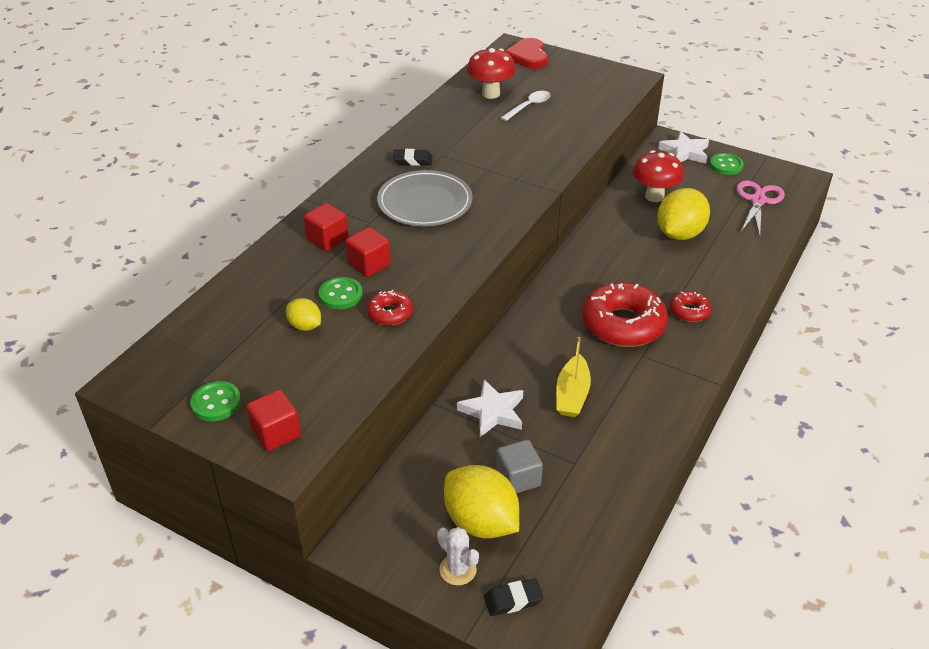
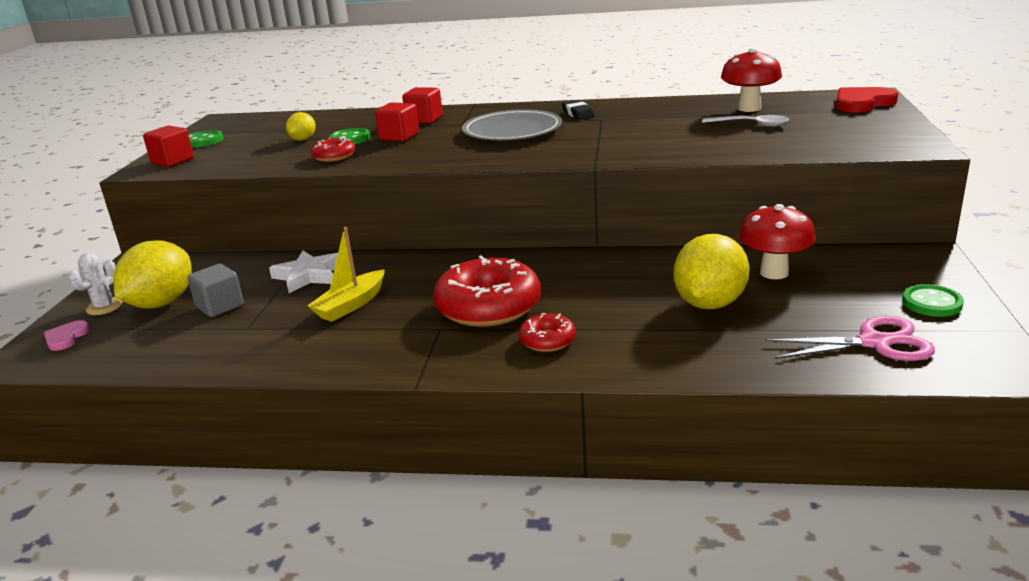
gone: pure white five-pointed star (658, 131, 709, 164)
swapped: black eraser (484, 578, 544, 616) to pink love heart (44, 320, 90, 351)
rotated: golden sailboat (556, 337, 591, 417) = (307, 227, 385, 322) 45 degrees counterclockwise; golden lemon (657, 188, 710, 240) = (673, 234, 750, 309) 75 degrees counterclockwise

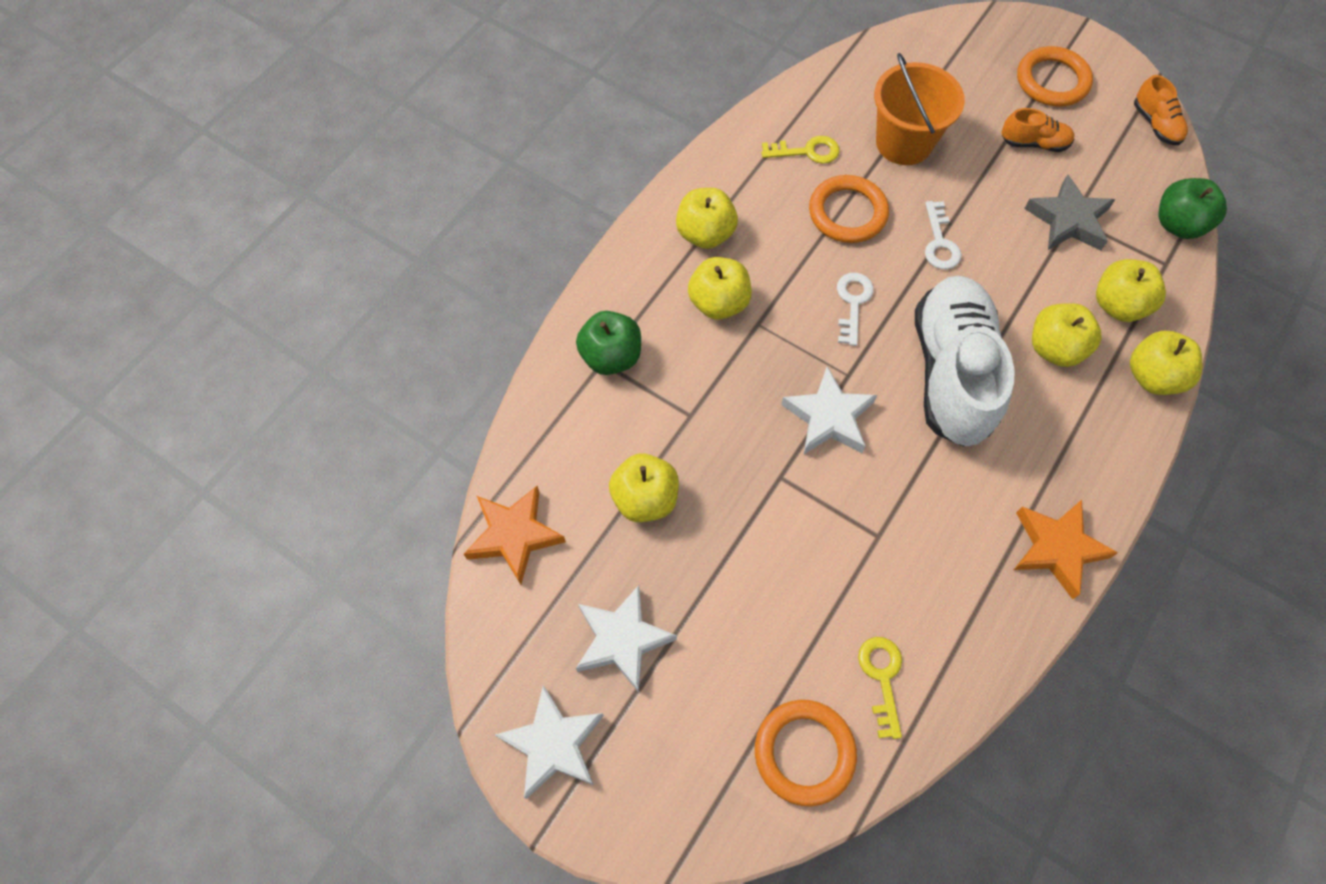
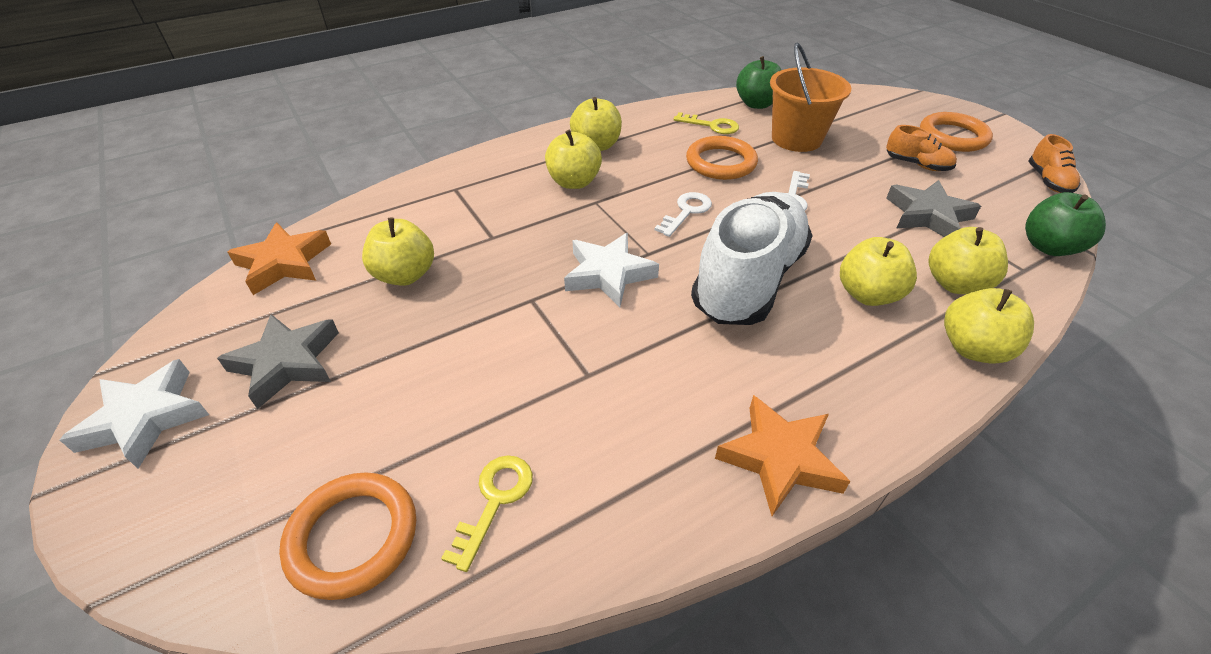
shifted: emerald apple (576, 311, 641, 375) to (736, 56, 781, 109)
repainted: pure white five-pointed star (576, 585, 677, 692) to grey five-pointed star (217, 314, 339, 409)

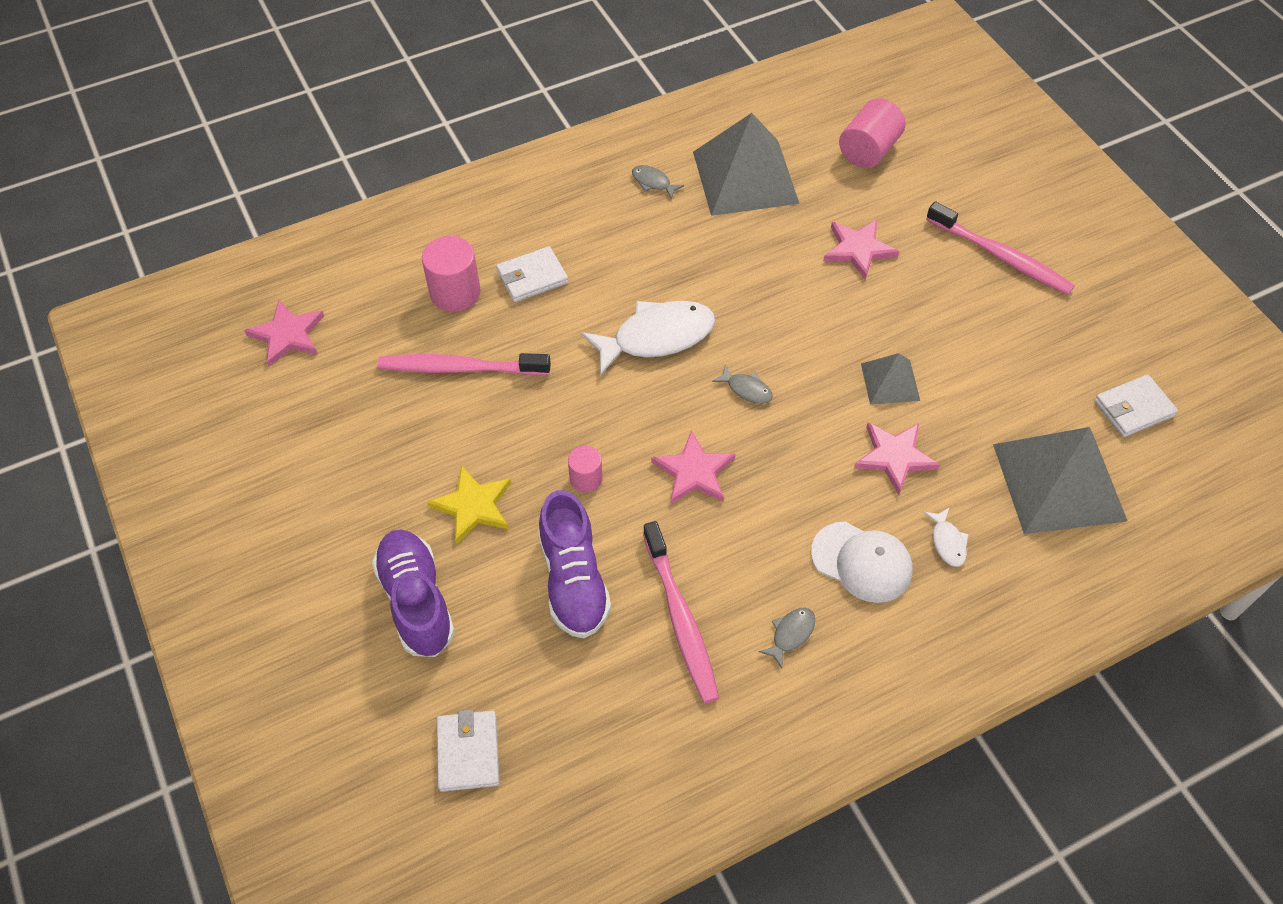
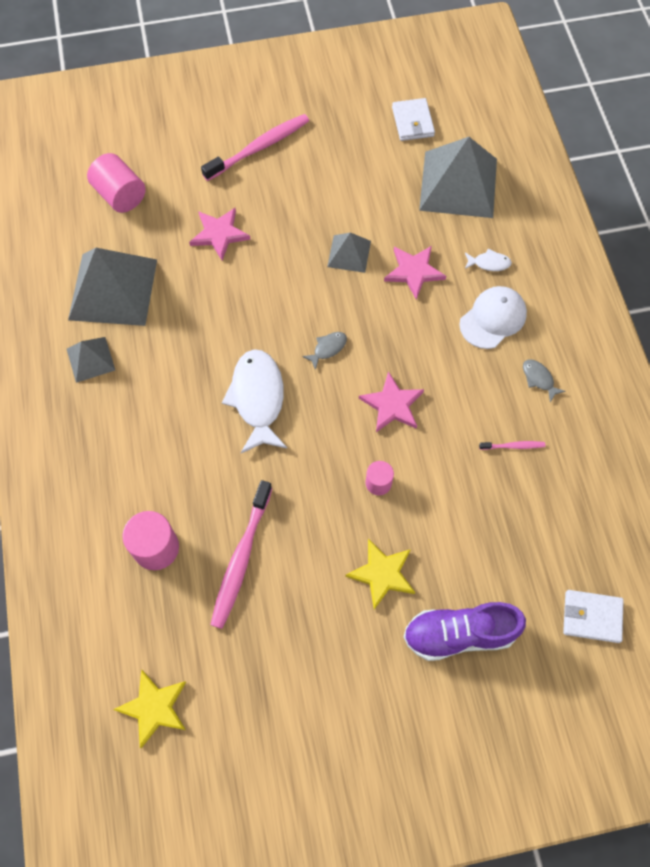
gone: pure white billfold (496, 246, 568, 302); royal purple sneaker (538, 490, 611, 638)
swapped: grey fish (632, 165, 684, 199) to grey pyramid (67, 337, 115, 383)
repainted: pink five-pointed star (244, 300, 324, 367) to golden five-pointed star (113, 669, 186, 748)
scaled: pink dental brush (643, 521, 719, 703) = (479, 441, 545, 450) x0.46

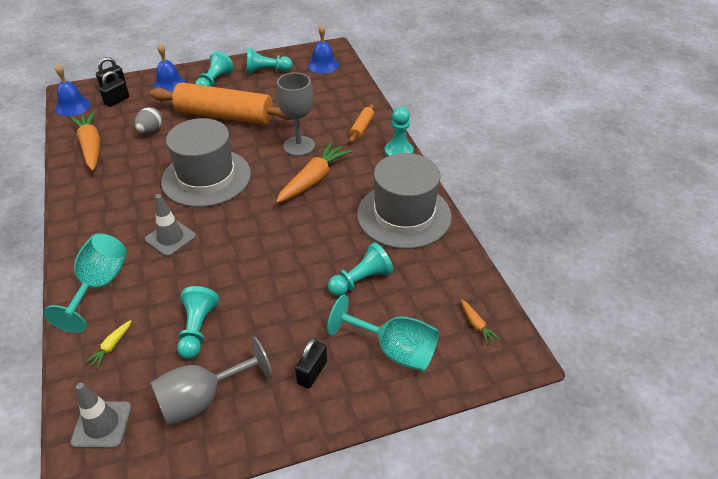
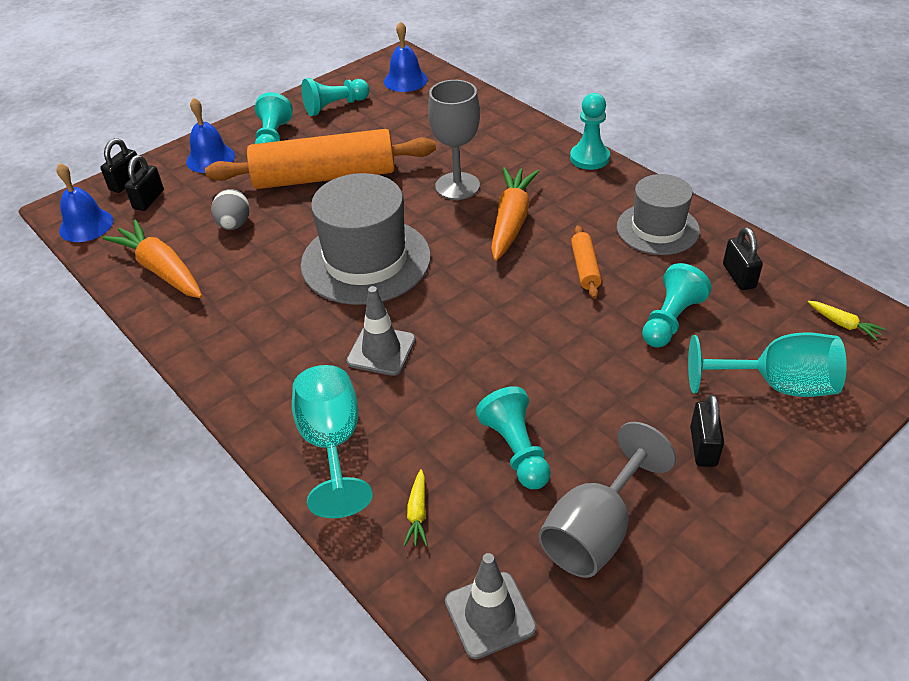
new: black small lock (723, 227, 763, 290)
shifted: orange-coloured pastry roller (349, 104, 374, 143) to (571, 225, 602, 299)
repainted: orange-coloured root vegetable (461, 300, 500, 345) to golden root vegetable (808, 301, 885, 341)
scaled: grey tall hat (357, 153, 452, 249) = (617, 174, 700, 255) x0.64

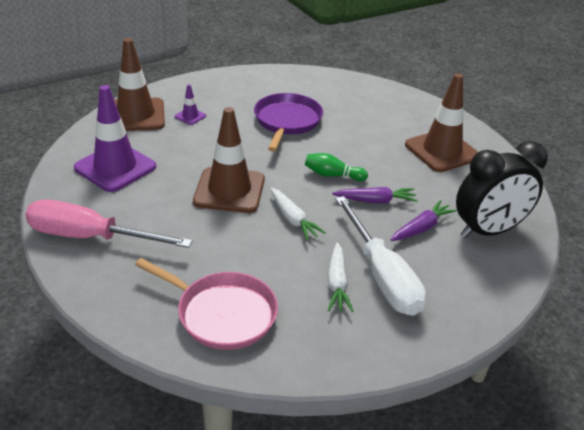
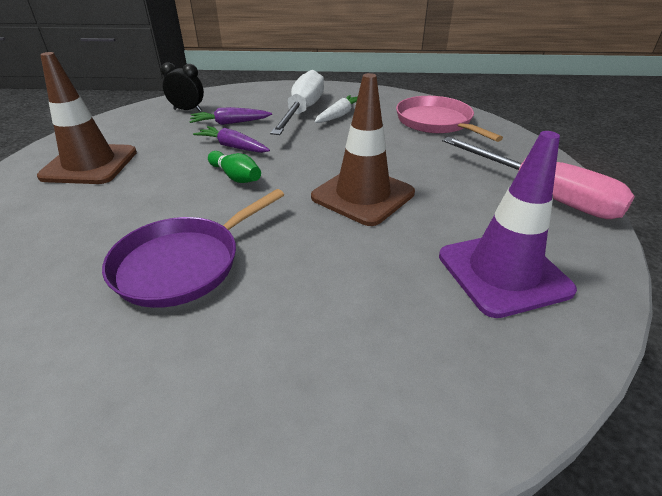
gone: brown road cone (114, 38, 165, 131); royal purple road cone (175, 84, 206, 125); pure white root vegetable (270, 187, 326, 241)
scaled: black bedside clock (456, 141, 548, 238) = (161, 62, 204, 111) x0.53

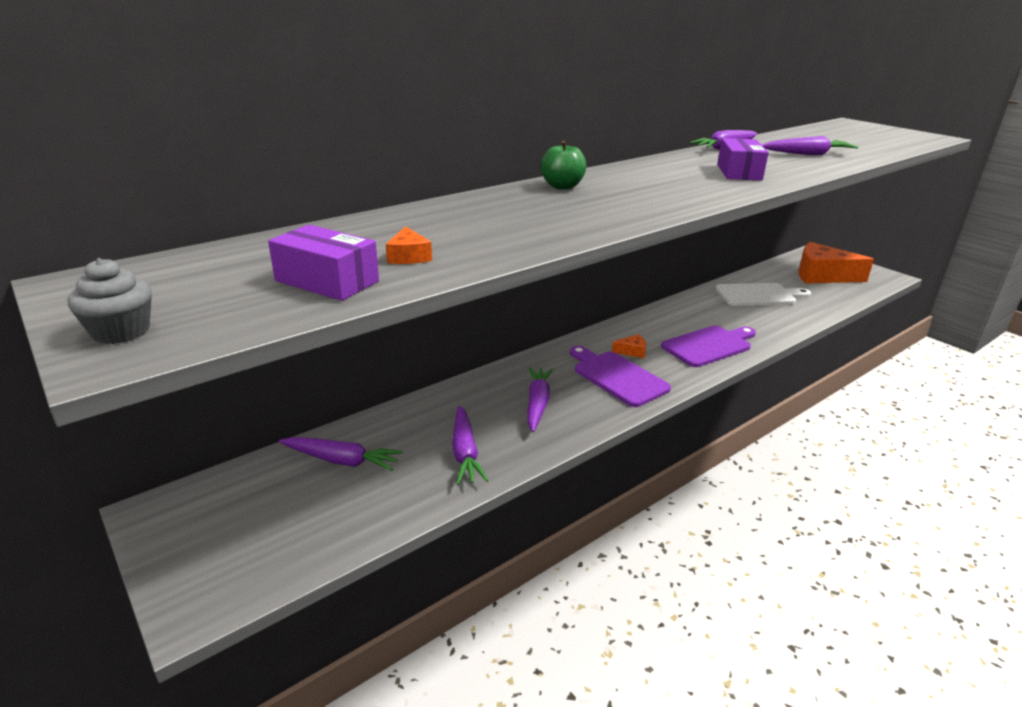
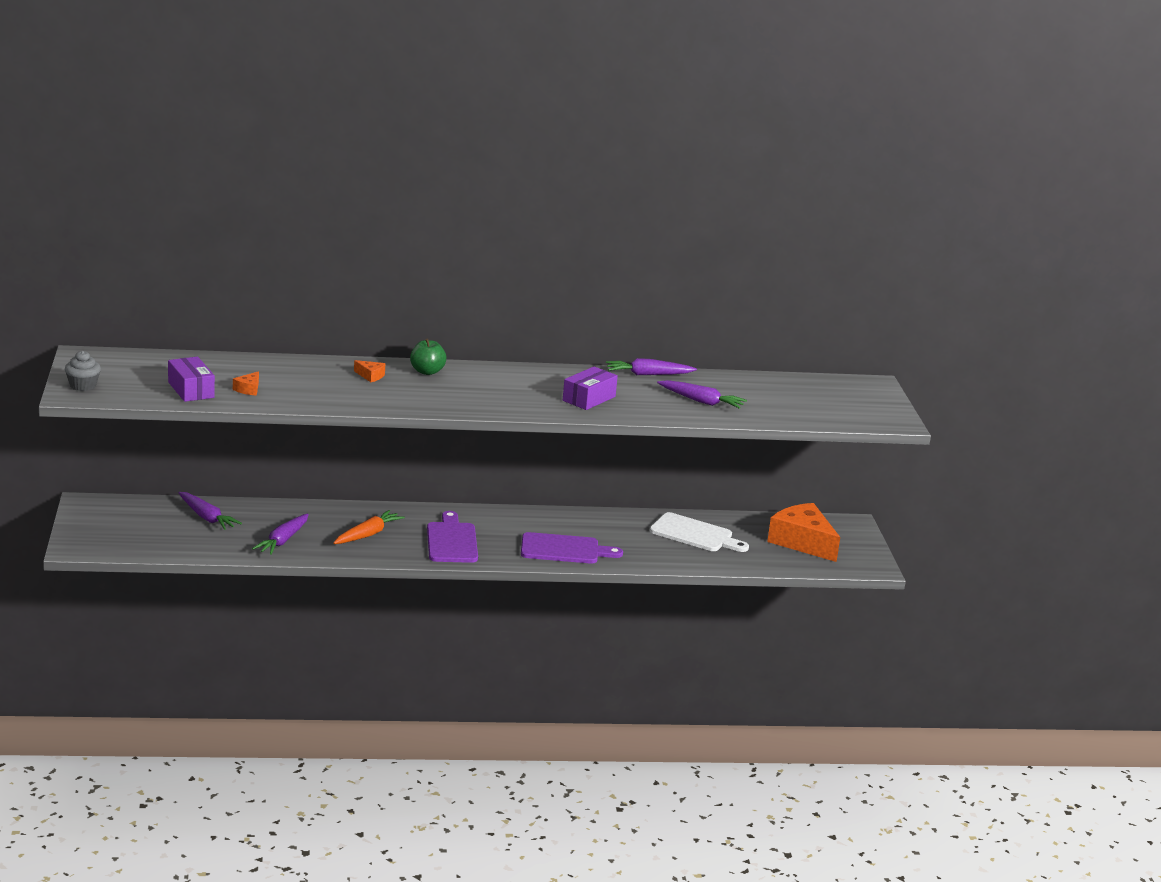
shifted: orange-coloured piece of cheese (612, 334, 646, 358) to (354, 360, 385, 382)
repainted: royal purple root vegetable (527, 367, 553, 432) to orange-coloured root vegetable (333, 510, 405, 544)

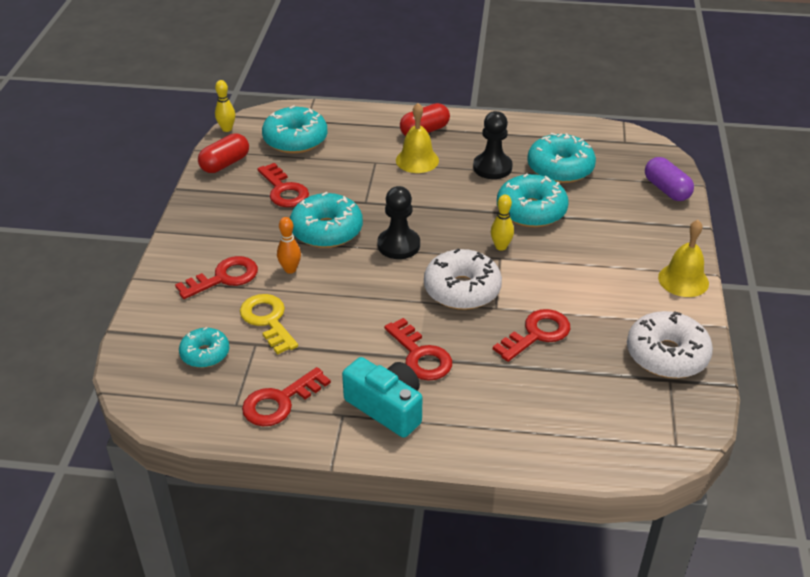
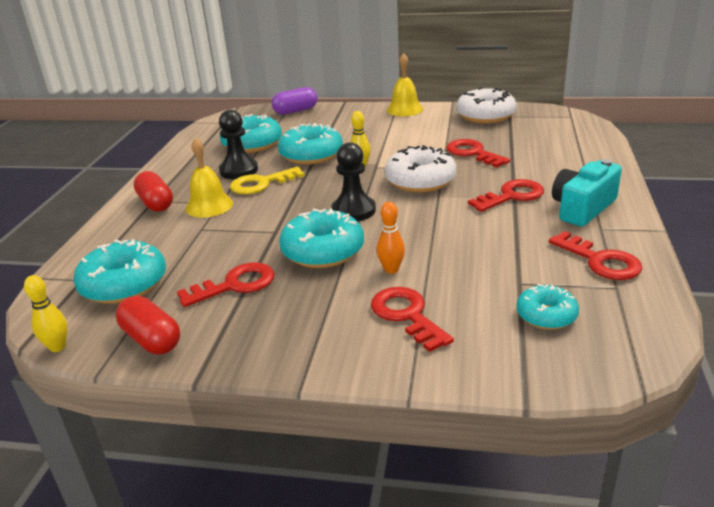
shifted: golden door key (240, 294, 298, 355) to (230, 167, 305, 194)

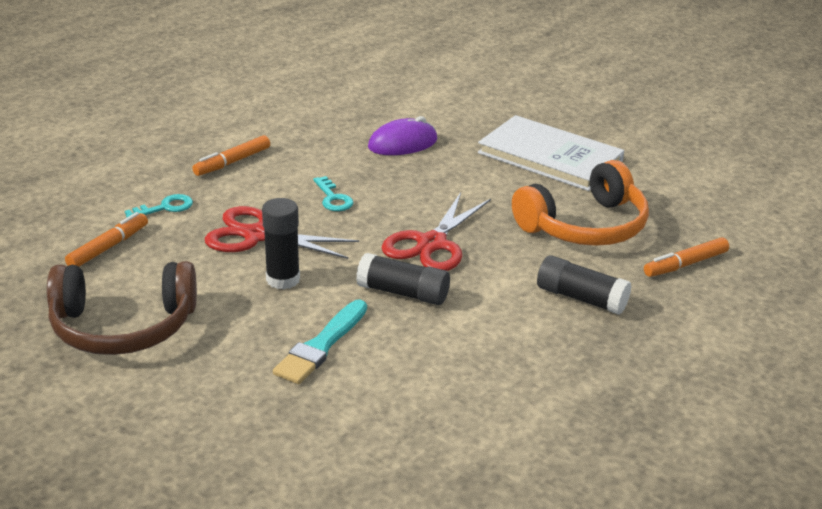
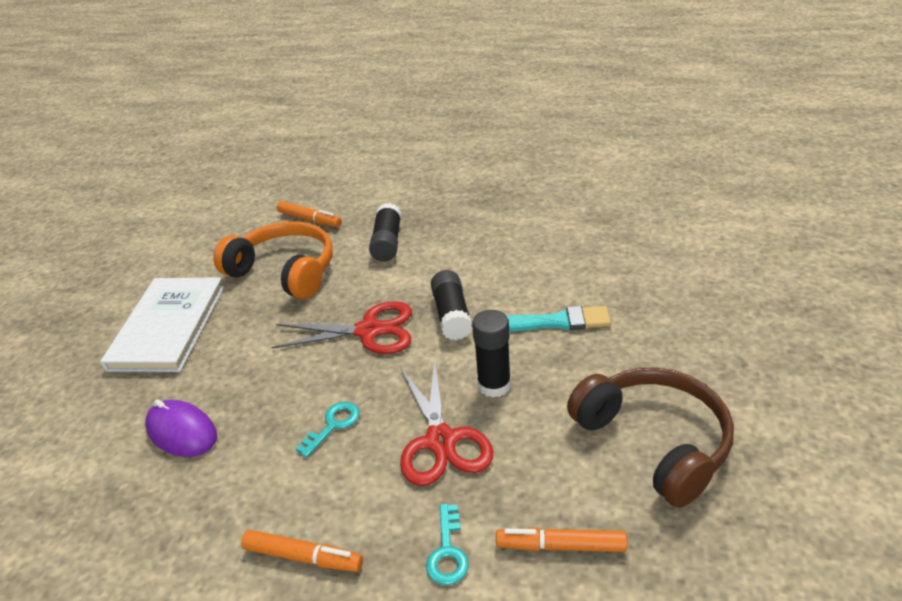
rotated: teal door key (125, 194, 193, 217) = (426, 504, 469, 585) 120 degrees counterclockwise

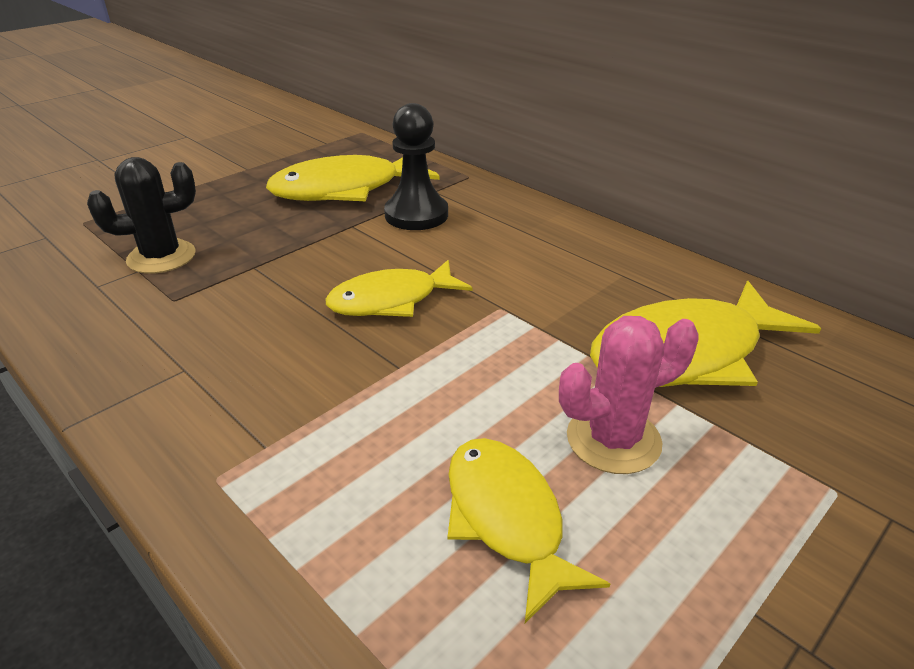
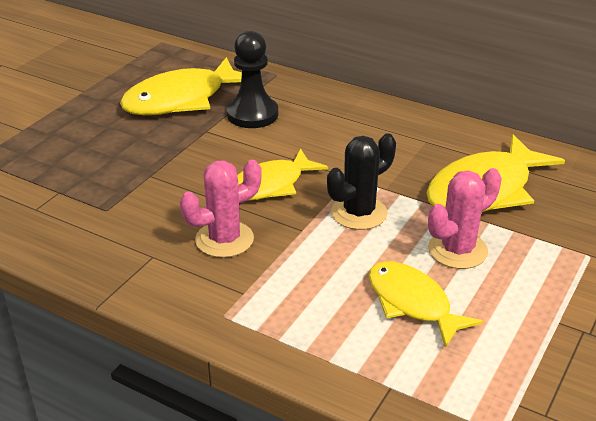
new: pink saguaro cactus (180, 160, 262, 258)
shifted: black saguaro cactus (87, 157, 196, 274) to (327, 133, 396, 230)

